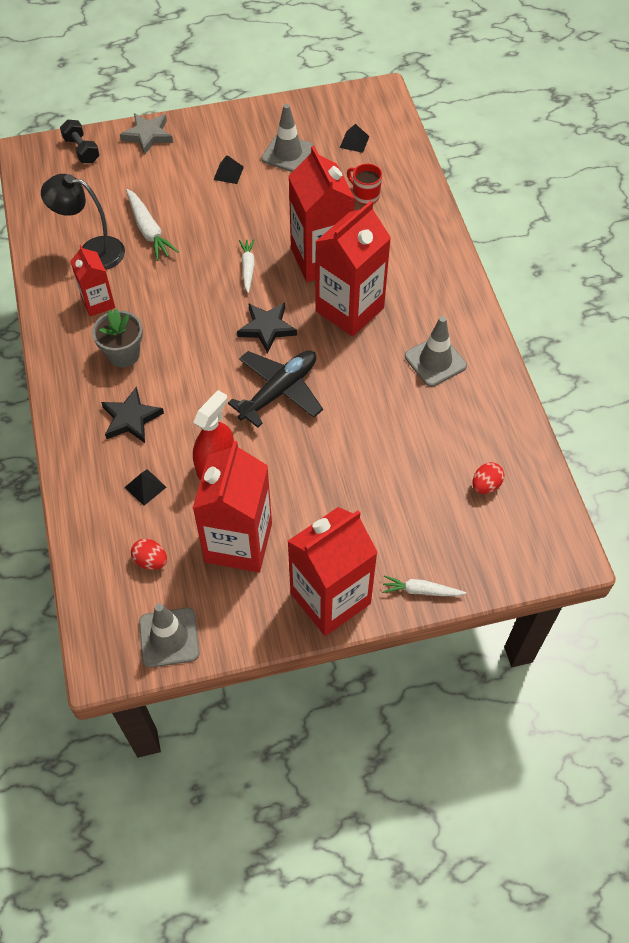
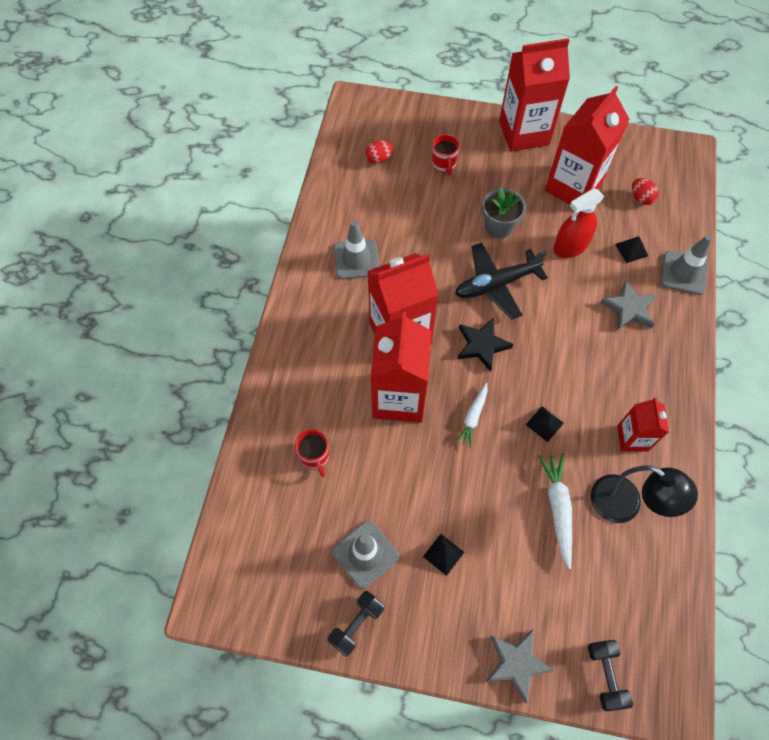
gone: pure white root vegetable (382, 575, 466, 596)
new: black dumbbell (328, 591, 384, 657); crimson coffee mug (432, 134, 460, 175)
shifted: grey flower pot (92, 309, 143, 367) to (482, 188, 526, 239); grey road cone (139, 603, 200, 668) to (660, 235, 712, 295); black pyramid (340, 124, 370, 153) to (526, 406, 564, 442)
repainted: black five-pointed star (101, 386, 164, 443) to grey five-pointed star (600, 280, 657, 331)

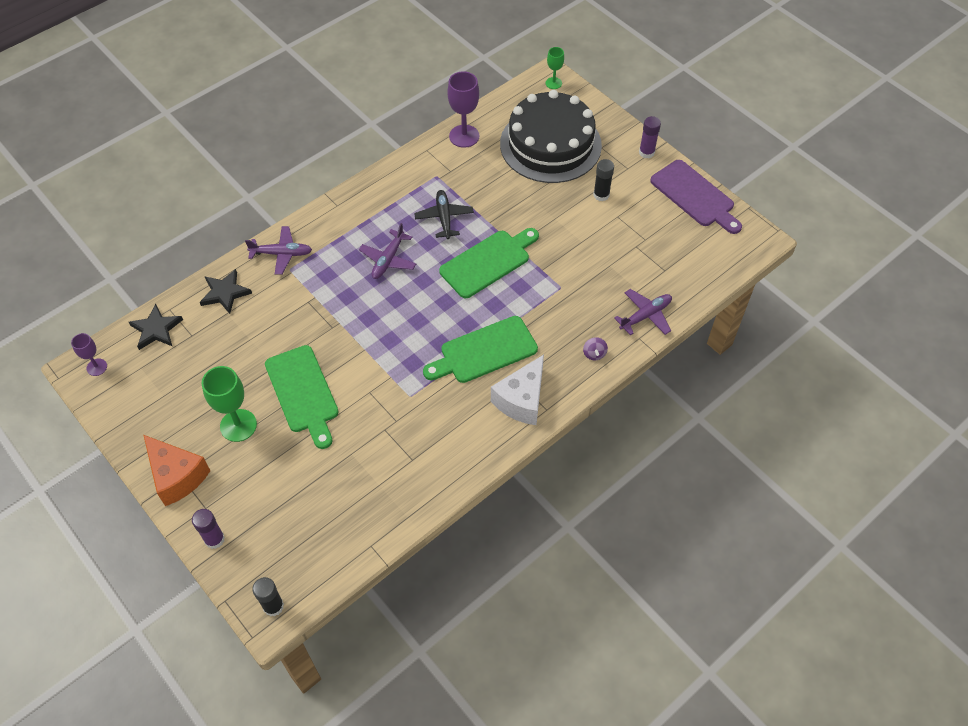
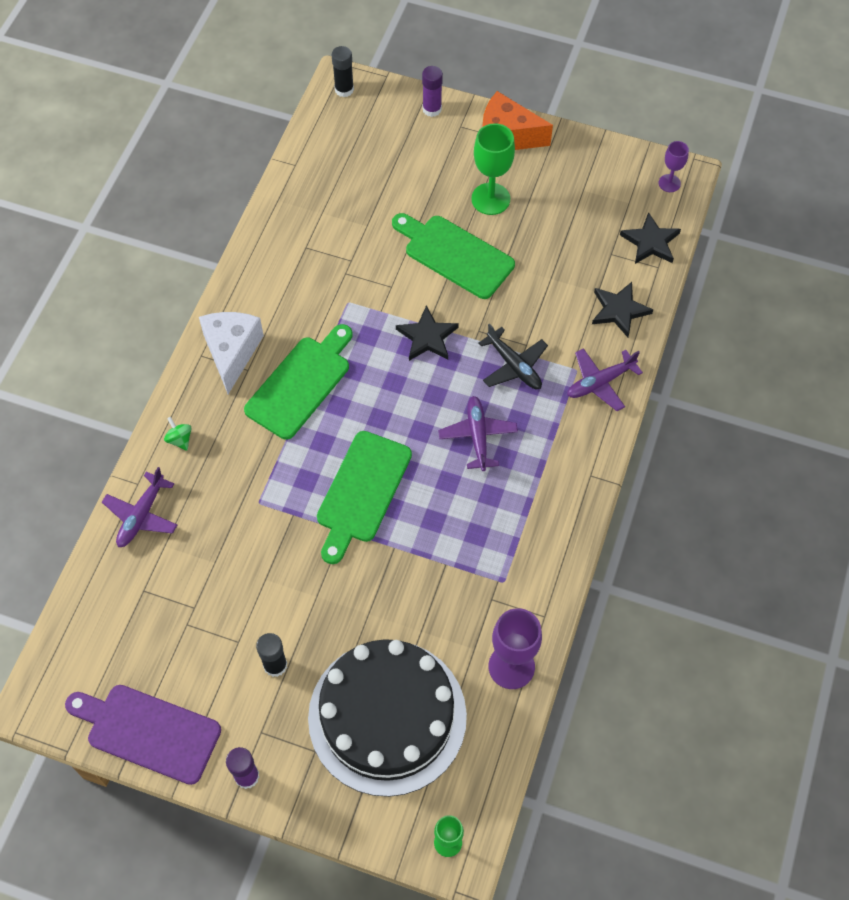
new: black five-pointed star (396, 305, 459, 361)
shifted: black plane (414, 190, 474, 239) to (478, 323, 548, 389)
repainted: royal purple whirligig (583, 337, 608, 360) to emerald whirligig (164, 417, 192, 451)

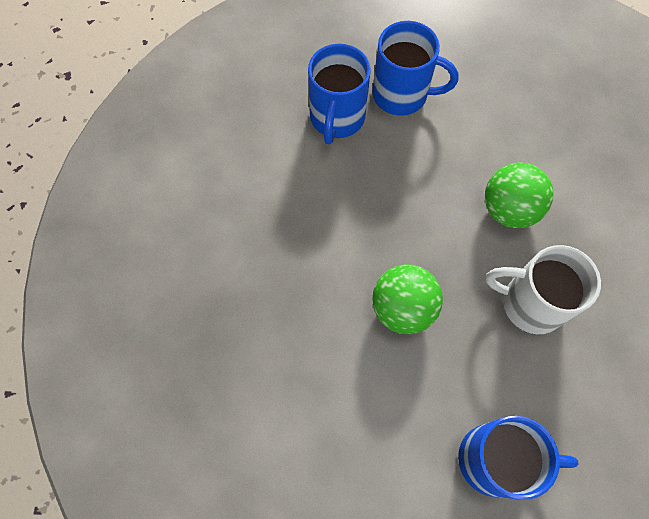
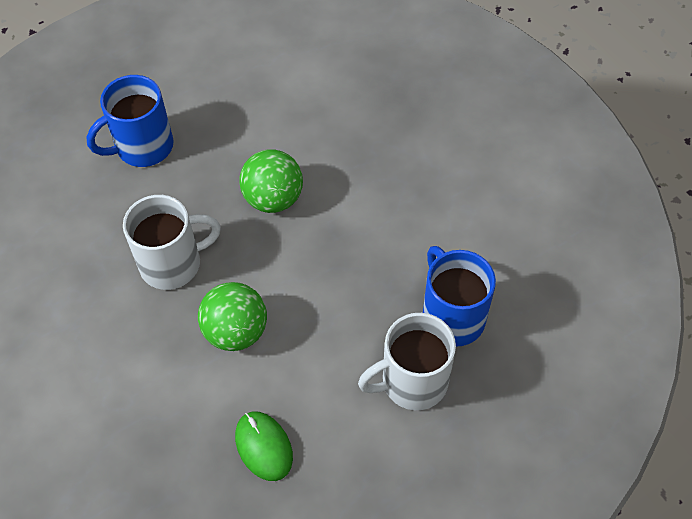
new: emerald computer mouse (235, 412, 293, 481)
repainted: blue coffee mug (372, 21, 459, 116) to pure white coffee mug (358, 313, 456, 410)

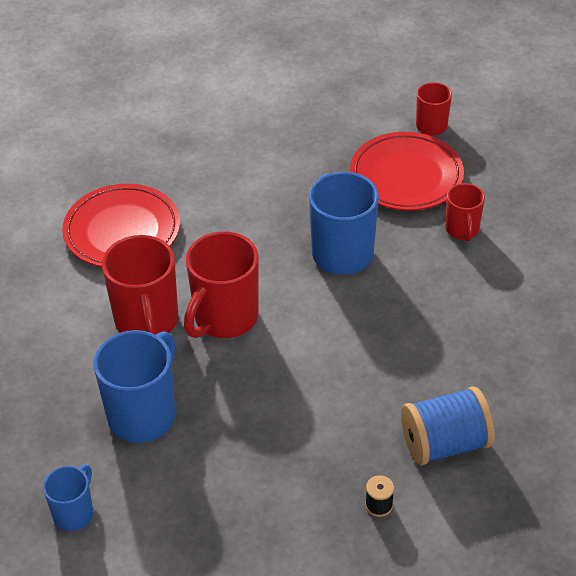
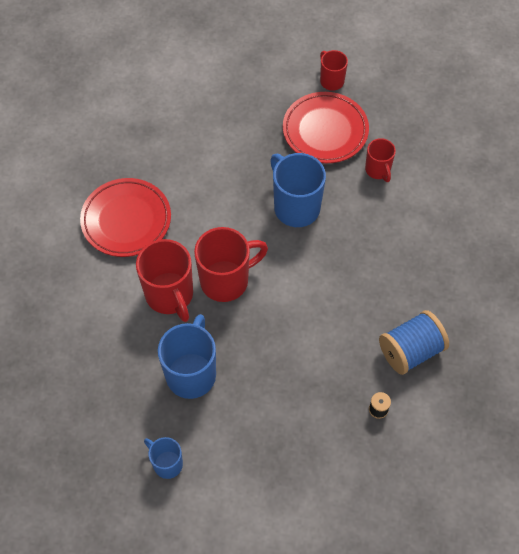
rotated: blue coffee mug (43, 464, 93, 531) = (144, 437, 183, 479) 60 degrees counterclockwise; crimson coffee mug (184, 231, 259, 338) = (194, 227, 268, 302) 135 degrees counterclockwise

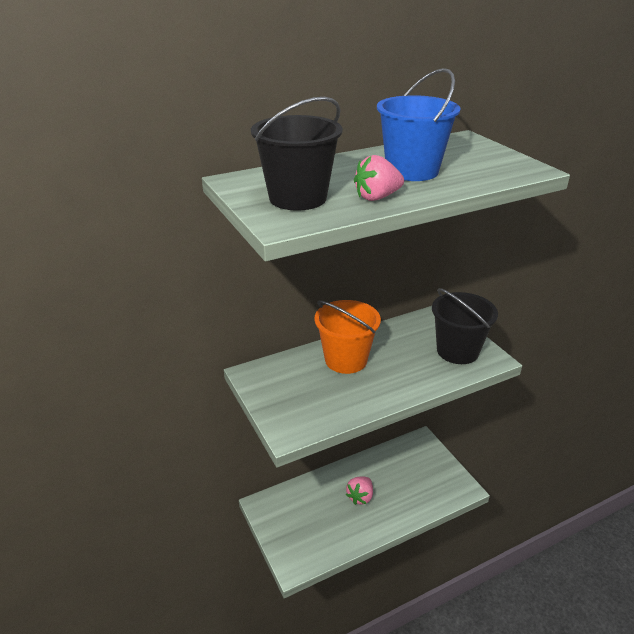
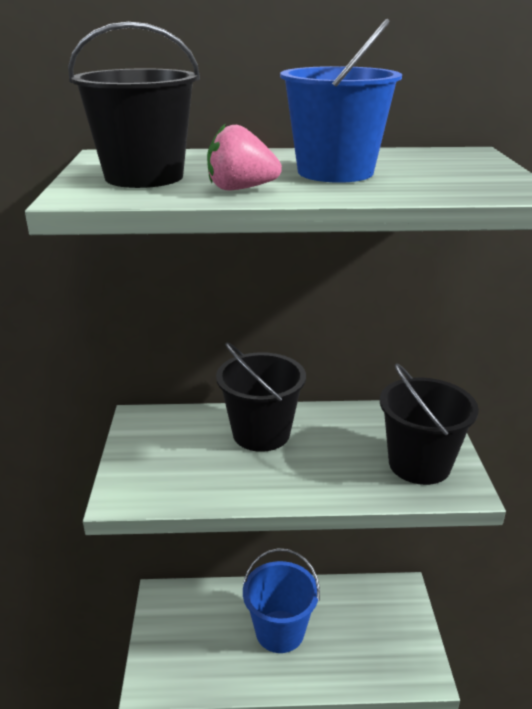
swapped: pink berry (346, 476, 373, 505) to blue pail (243, 548, 320, 653)
repainted: orange-coloured pail (315, 300, 381, 374) to black pail (216, 342, 306, 452)

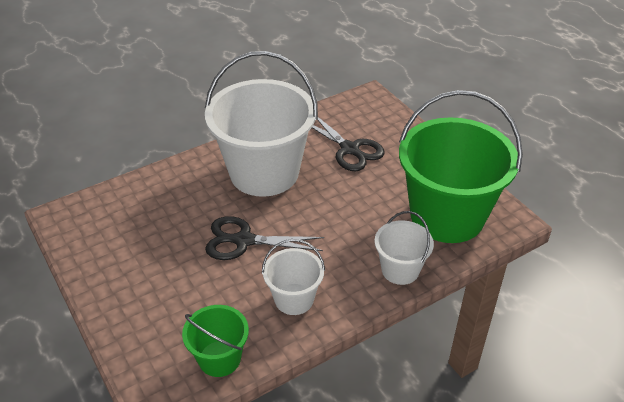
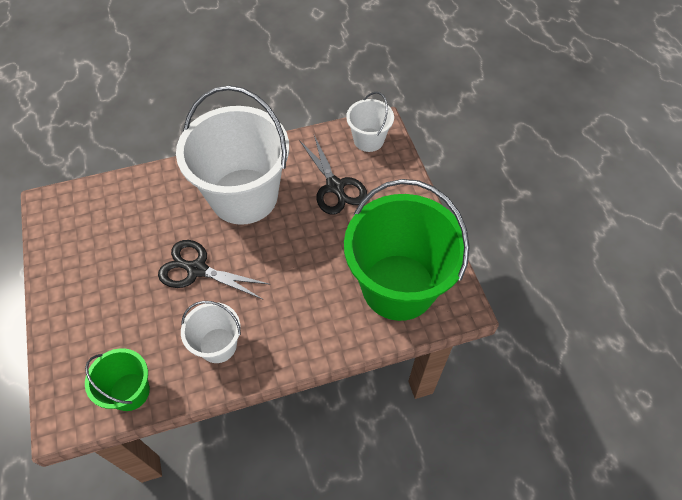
shifted: pure white pail (374, 211, 434, 285) to (346, 92, 394, 152)

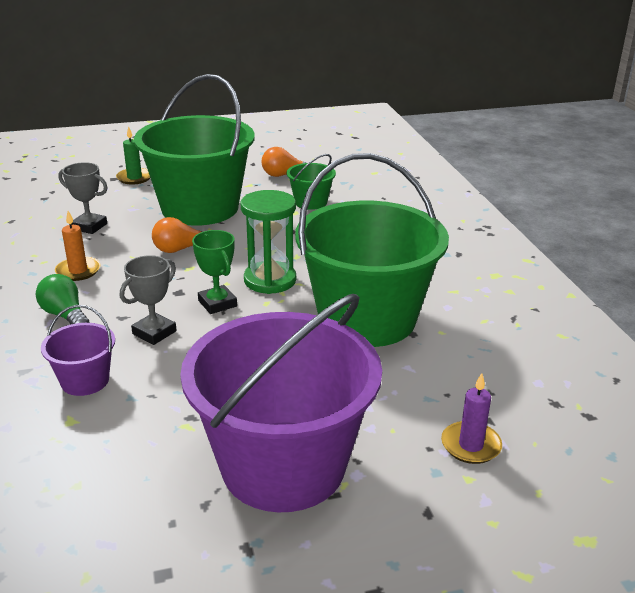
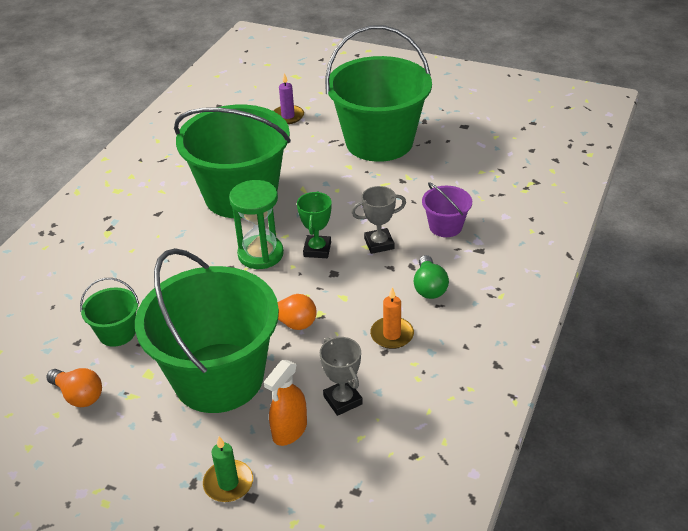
new: orange-coloured spray bottle (264, 360, 307, 446)
repainted: royal purple pail (180, 294, 382, 512) to emerald pail (325, 25, 432, 162)

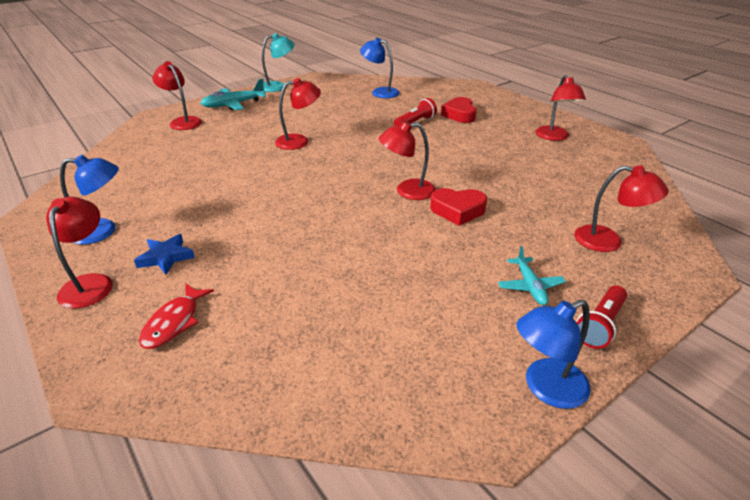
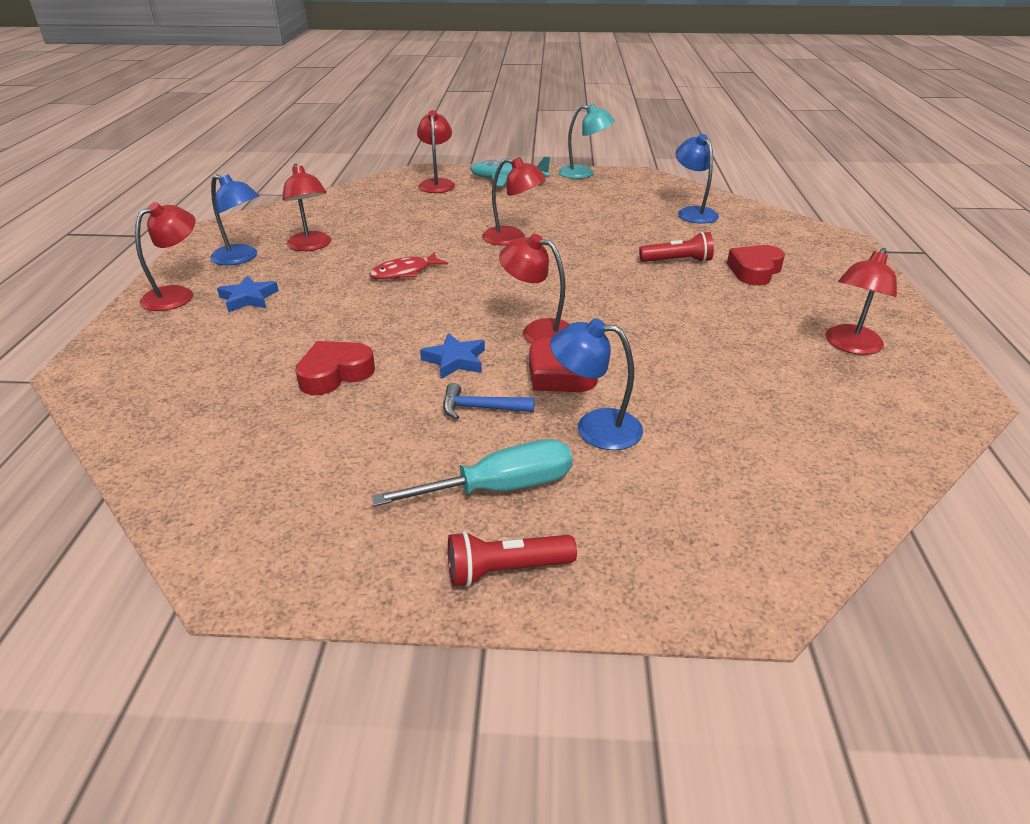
new: crimson love heart (295, 341, 375, 395); blue five-pointed star (420, 333, 485, 379); blue carpenter's hammer (443, 383, 534, 420)
shifted: crimson fish (139, 283, 214, 349) to (369, 252, 448, 280); blue desk lamp (516, 300, 591, 409) to (550, 318, 643, 450); crimson desk lamp (574, 166, 669, 252) to (282, 163, 331, 251)
swapped: teal plane (498, 246, 566, 305) to teal screwdriver (371, 439, 572, 506)

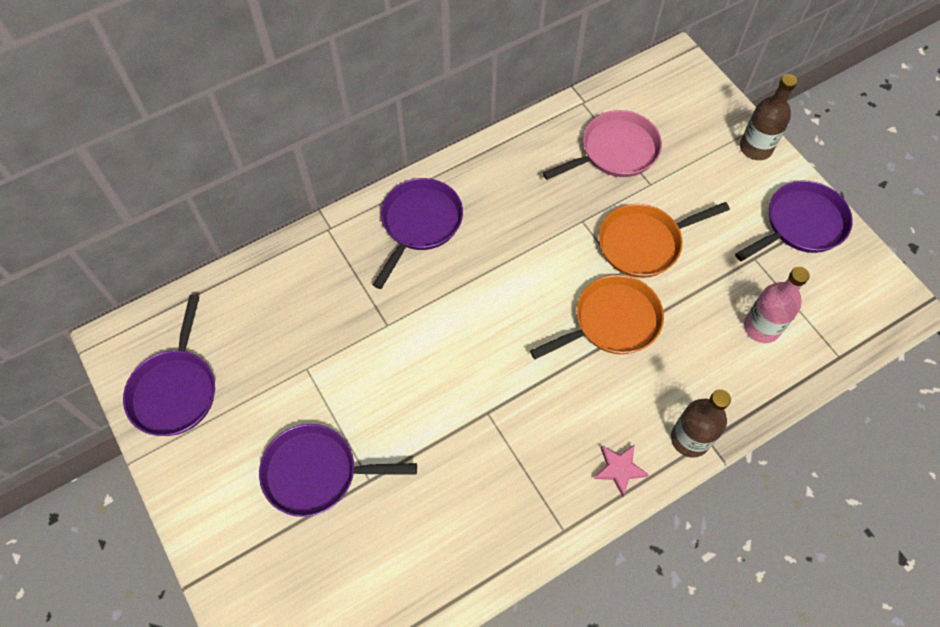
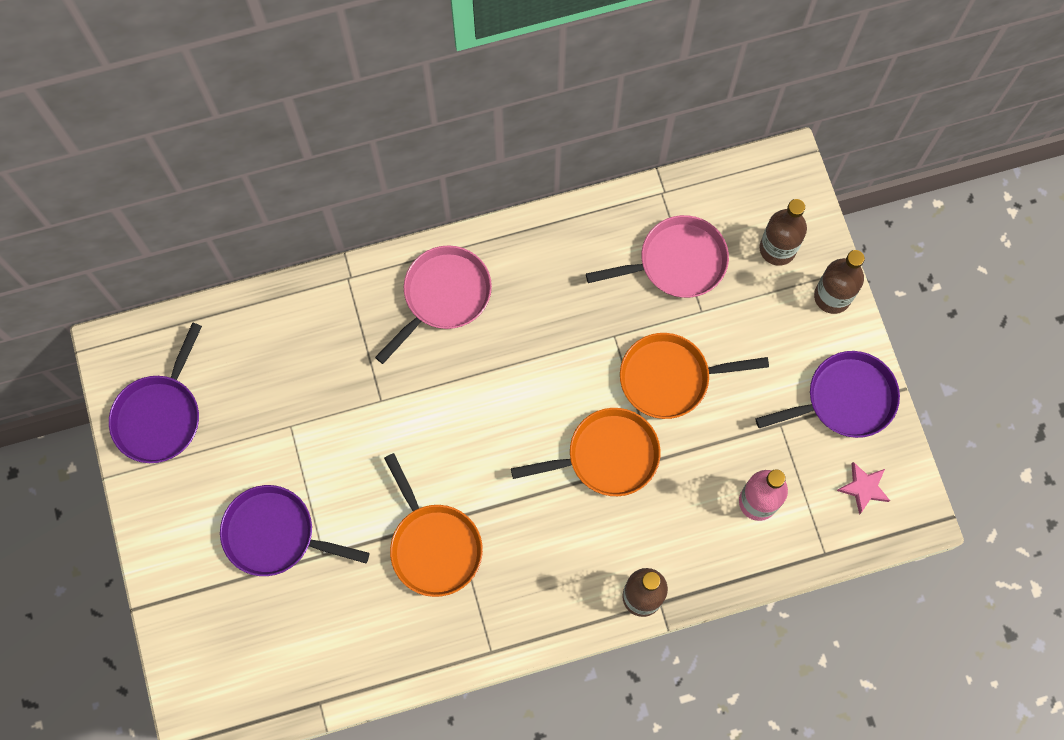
new: orange-coloured skillet (384, 453, 483, 597); brown drink bottle (760, 199, 807, 266)
shifted: pink five-pointed star (594, 444, 649, 497) to (837, 462, 890, 515)
repainted: royal purple skillet (373, 178, 463, 289) to pink skillet (375, 245, 492, 364)

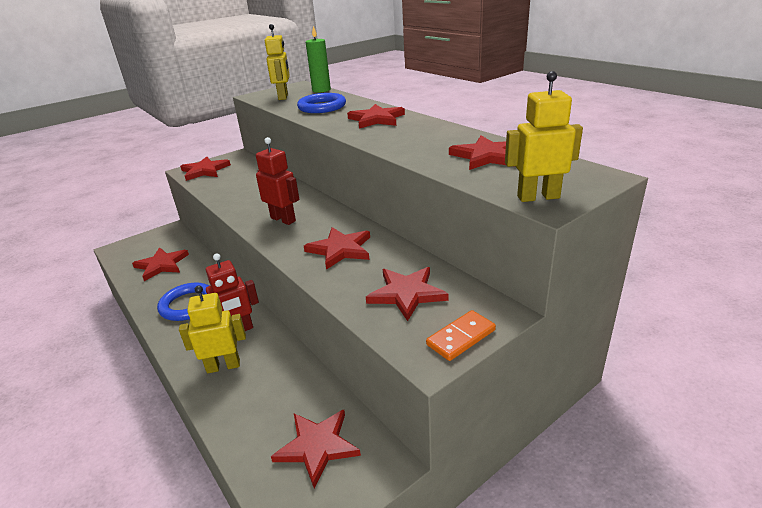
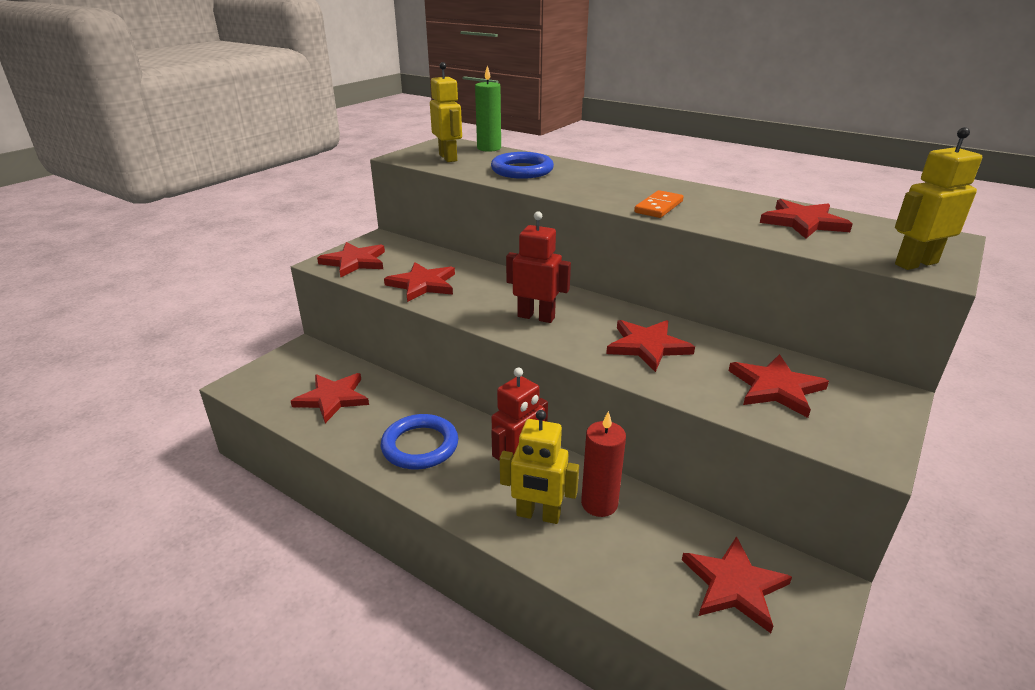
new: crimson wax candle (581, 411, 626, 517)
shifted: crimson five-pointed star (347, 104, 405, 129) to (384, 262, 455, 302); orange-coloured domino piece (426, 310, 496, 361) to (634, 190, 684, 218)
rotated: golden robot (179, 285, 246, 373) = (500, 410, 579, 524) 135 degrees counterclockwise

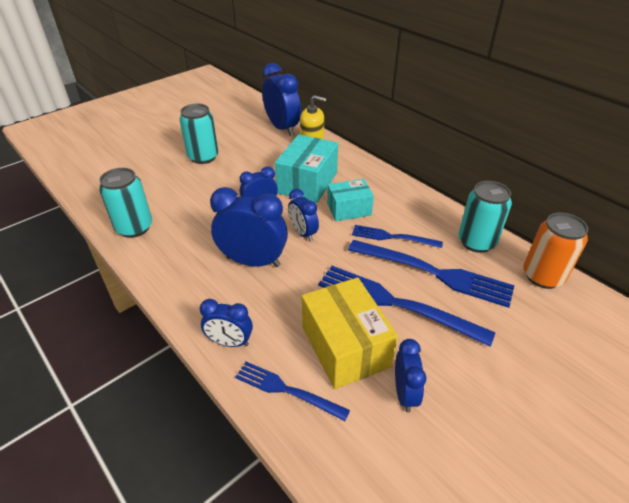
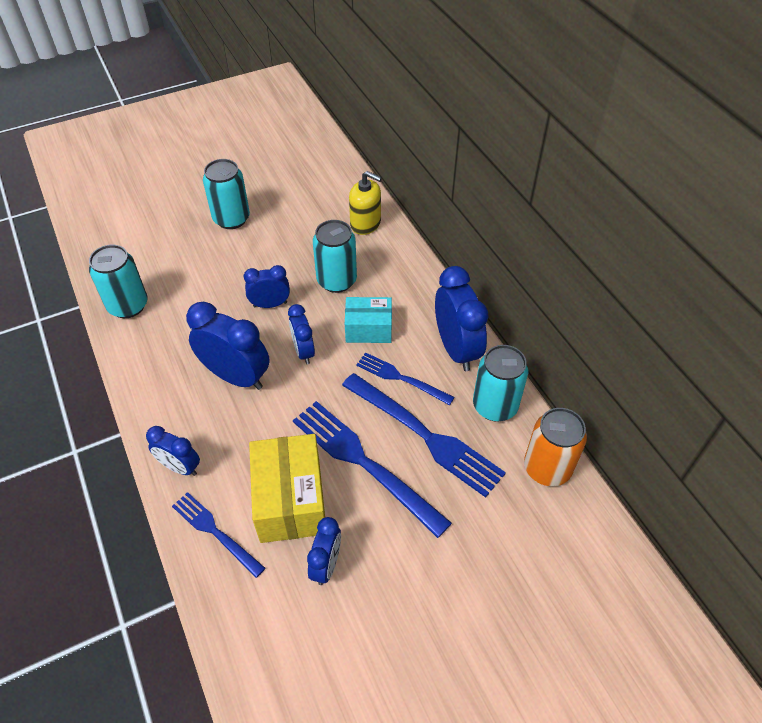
shifted: blue bedside clock (262, 63, 301, 136) to (435, 266, 489, 371)
swapped: teal package (275, 134, 338, 203) to teal soda can (313, 220, 357, 293)

